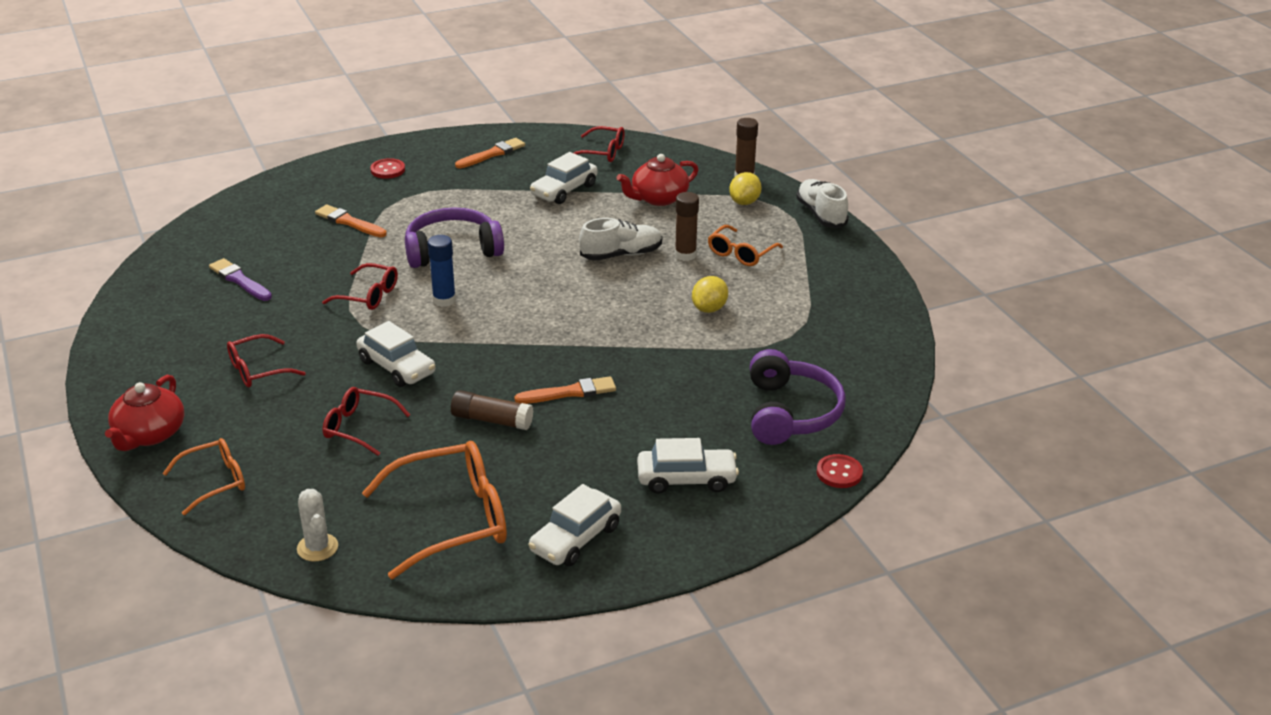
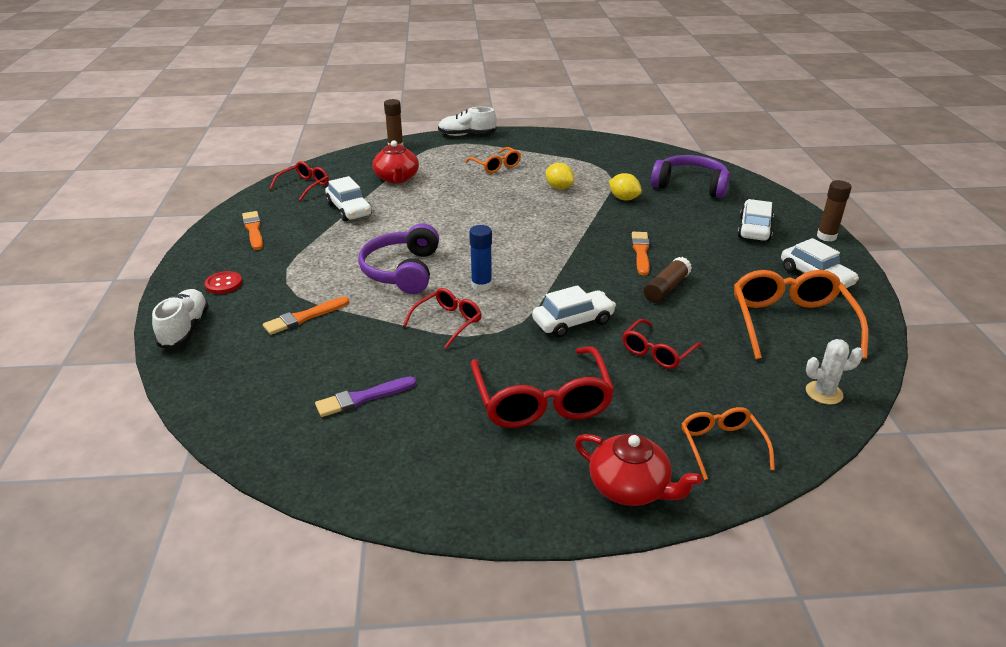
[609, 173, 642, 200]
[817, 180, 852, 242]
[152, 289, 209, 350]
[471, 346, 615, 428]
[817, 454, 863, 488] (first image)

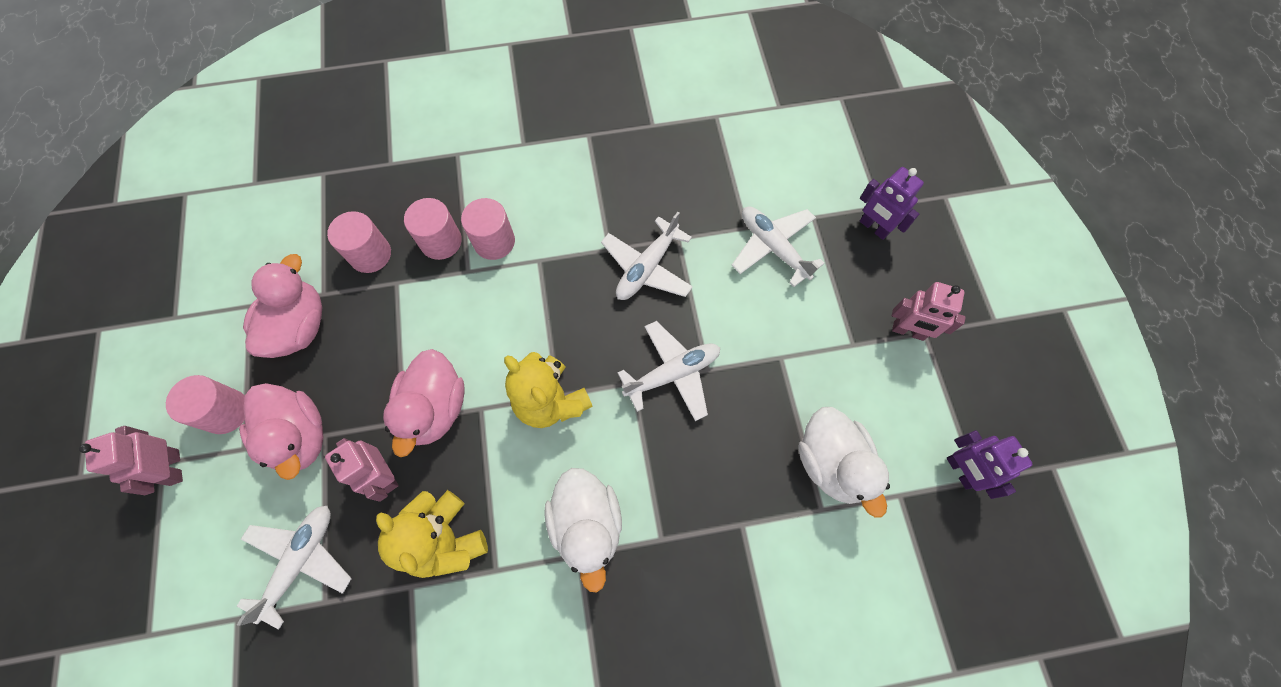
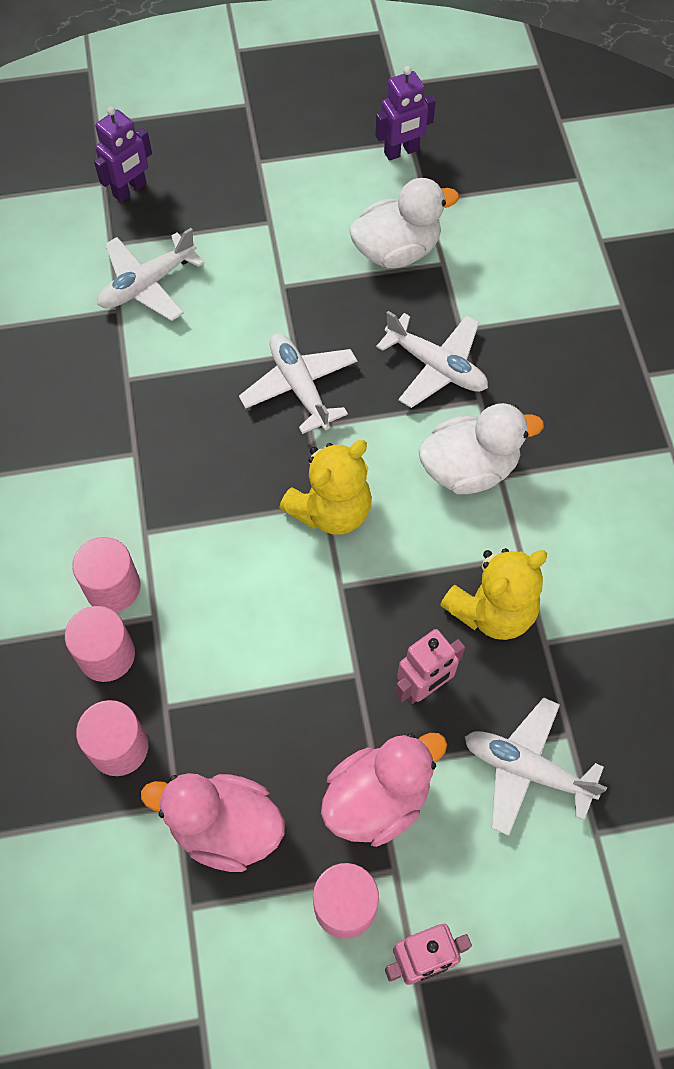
[376, 311, 488, 408]
[892, 282, 966, 341] (first image)
[383, 349, 465, 457] (first image)

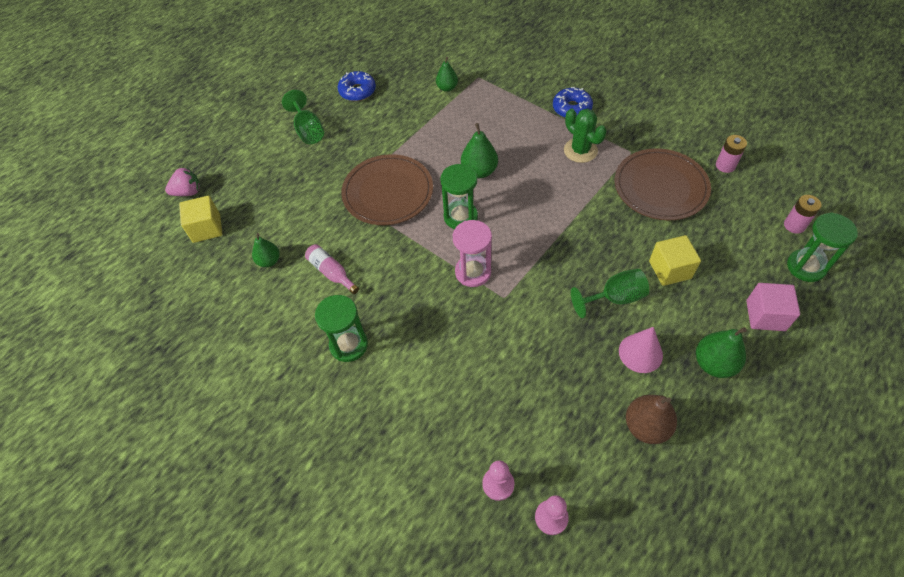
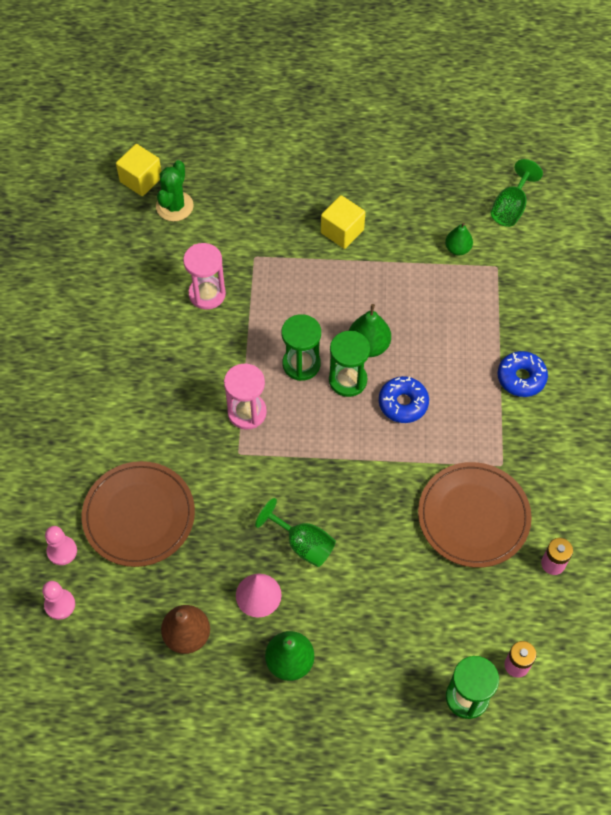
[379, 376, 429, 423]
[491, 159, 543, 227]
[156, 160, 194, 221]
[82, 461, 195, 567]
[165, 167, 200, 196] (first image)
[252, 233, 280, 267] (first image)
[321, 195, 365, 249]
[305, 244, 359, 294] (first image)
[746, 283, 800, 331] (first image)
[329, 331, 370, 397]
[183, 243, 226, 310]

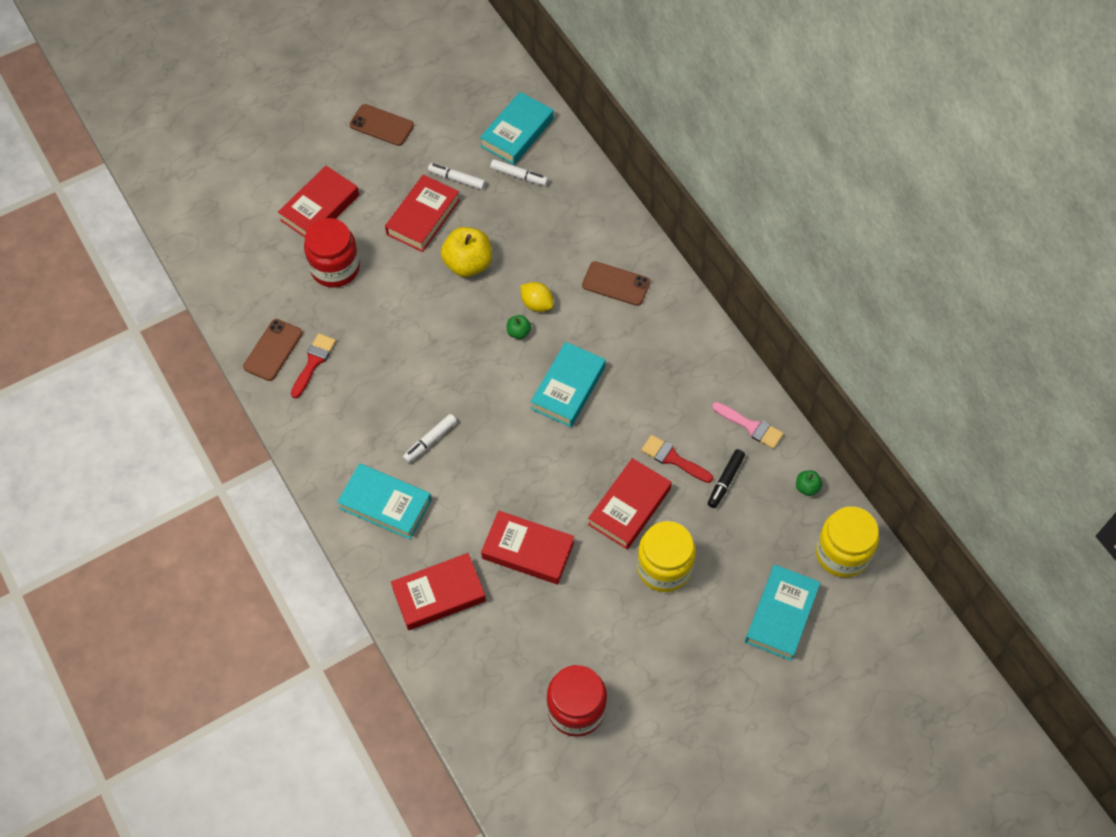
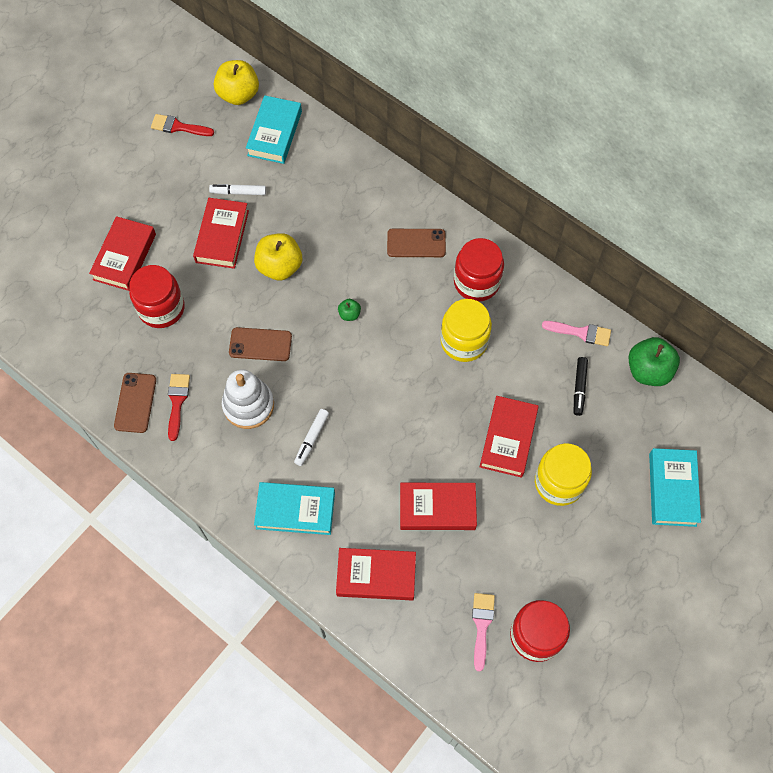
[229, 327, 292, 361]
[490, 159, 548, 186] (first image)
[520, 282, 553, 312] (first image)
[531, 342, 606, 427] (first image)
[151, 114, 214, 136]
[628, 337, 680, 386]
[440, 299, 492, 362]
[336, 548, 416, 600]
[214, 60, 259, 105]
[454, 238, 504, 302]
[222, 369, 274, 429]
[472, 593, 495, 671]

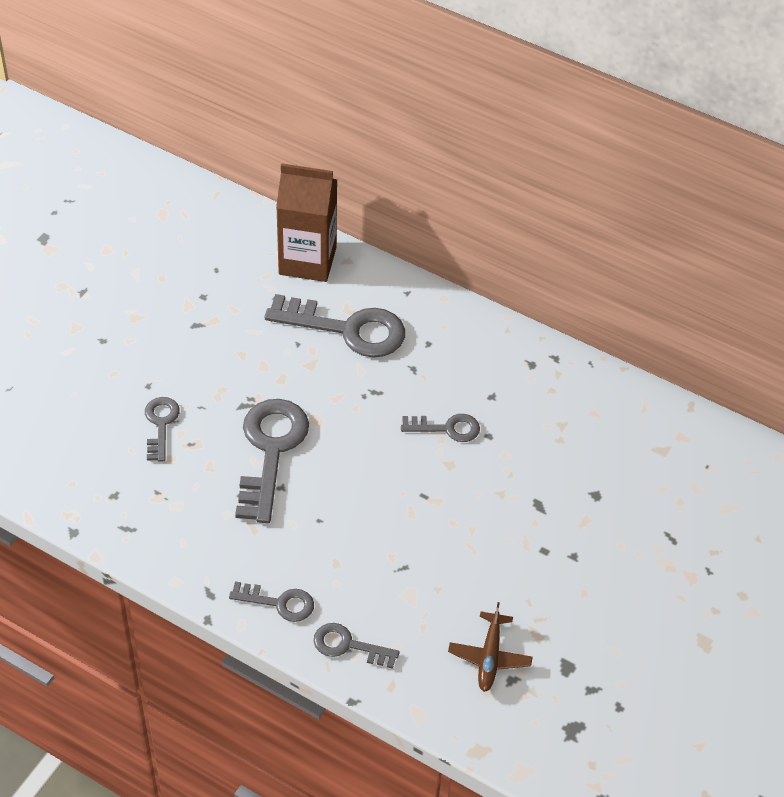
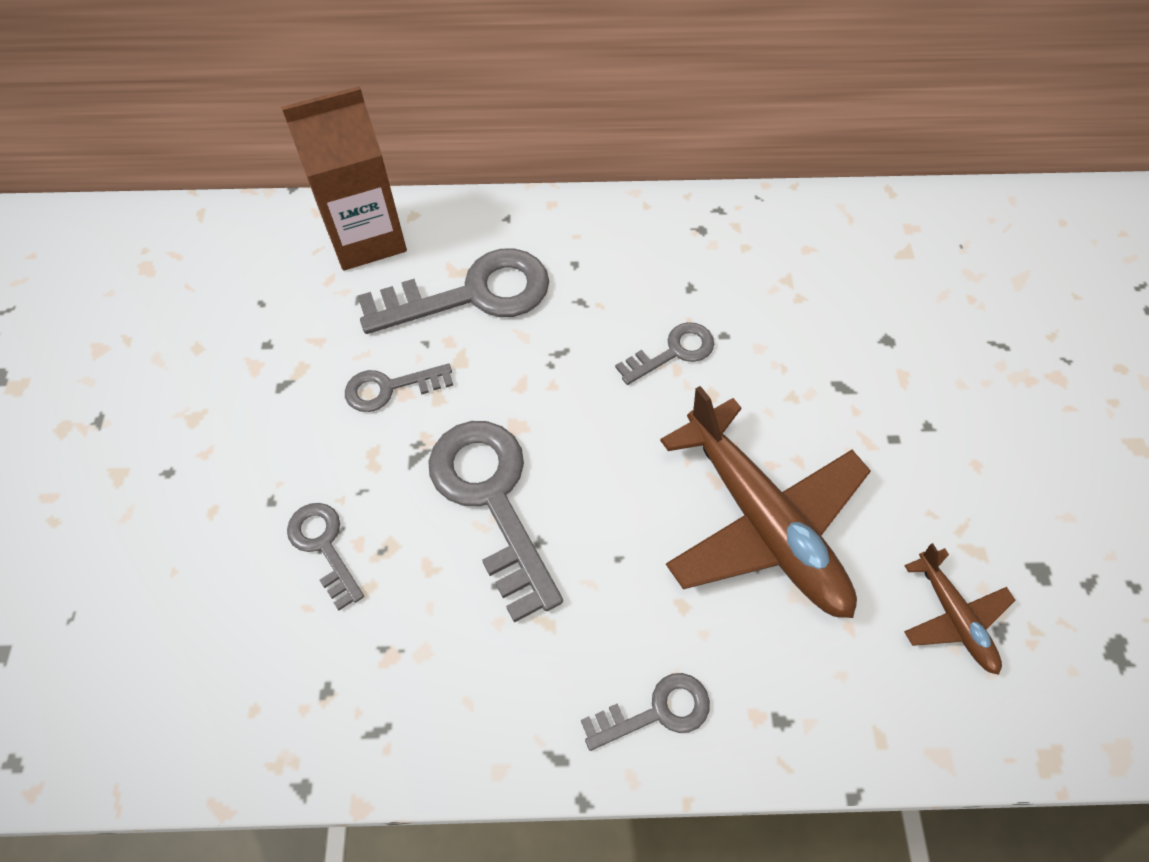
[345, 364, 454, 412]
[660, 386, 871, 618]

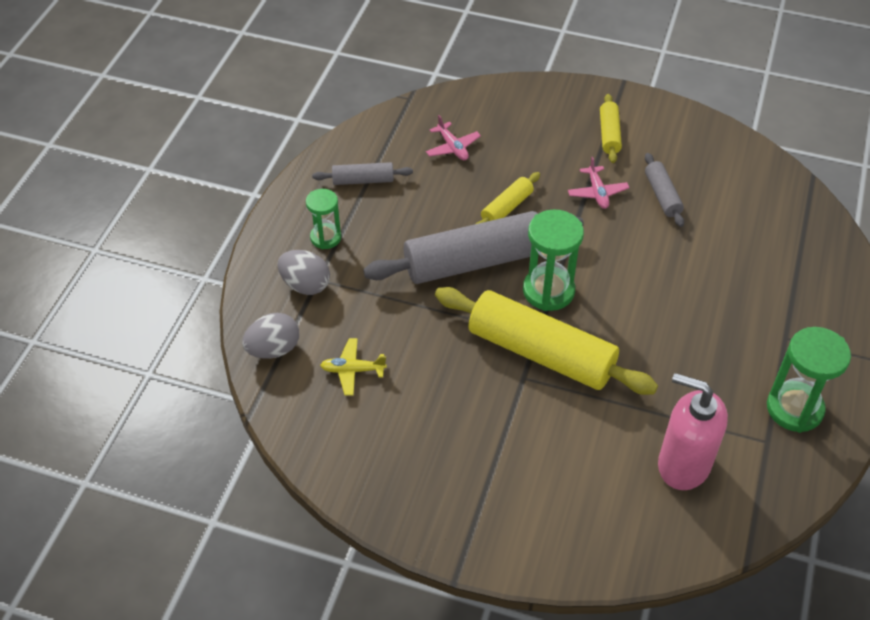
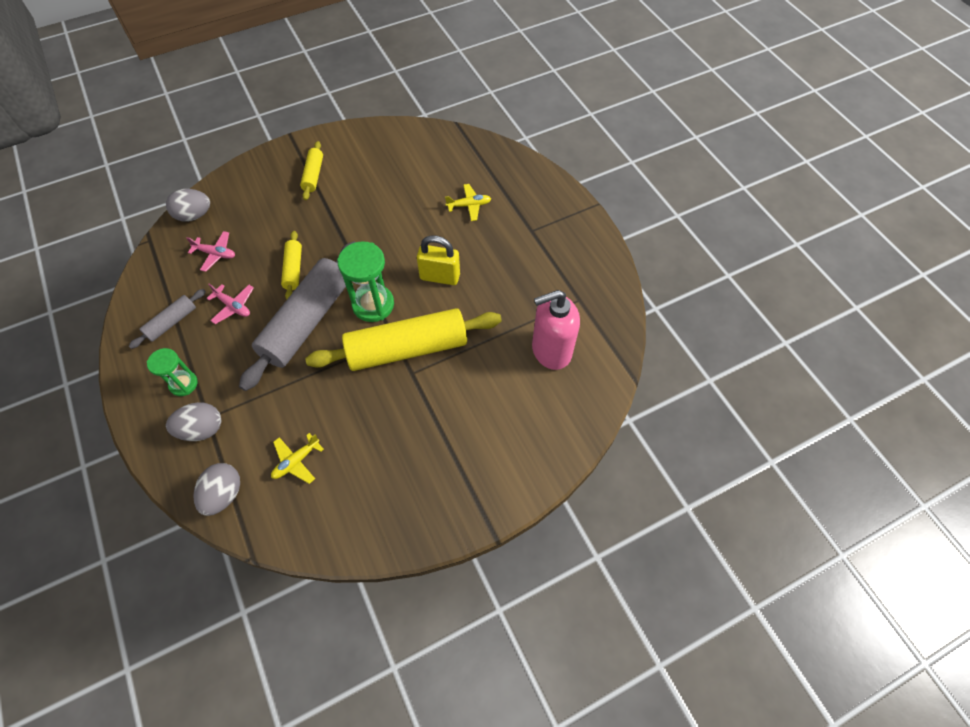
[300, 141, 323, 200]
[645, 153, 684, 227] (first image)
[207, 284, 254, 324]
[767, 327, 851, 433] (first image)
[445, 184, 491, 221]
[166, 189, 210, 222]
[417, 235, 460, 285]

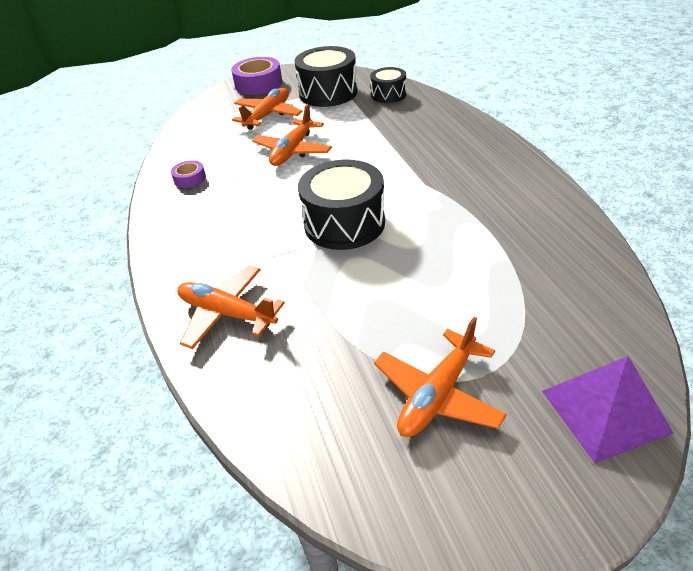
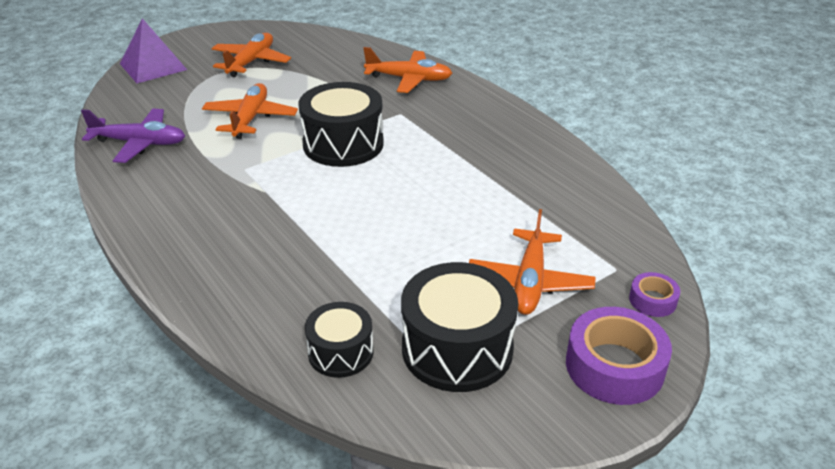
[202, 83, 298, 139]
[629, 272, 680, 317]
[81, 109, 185, 163]

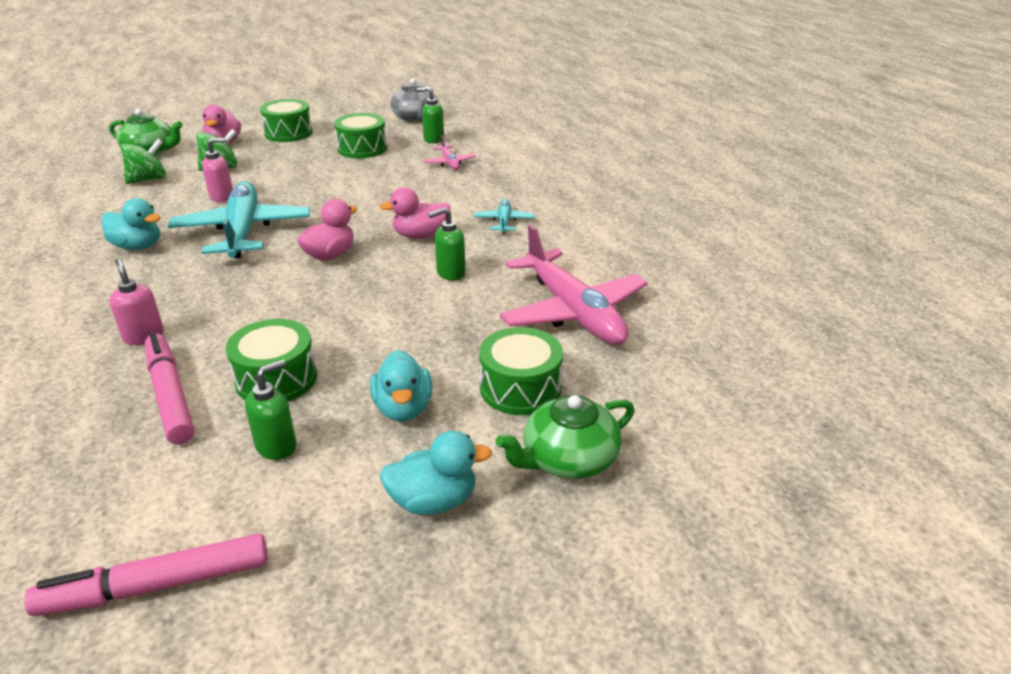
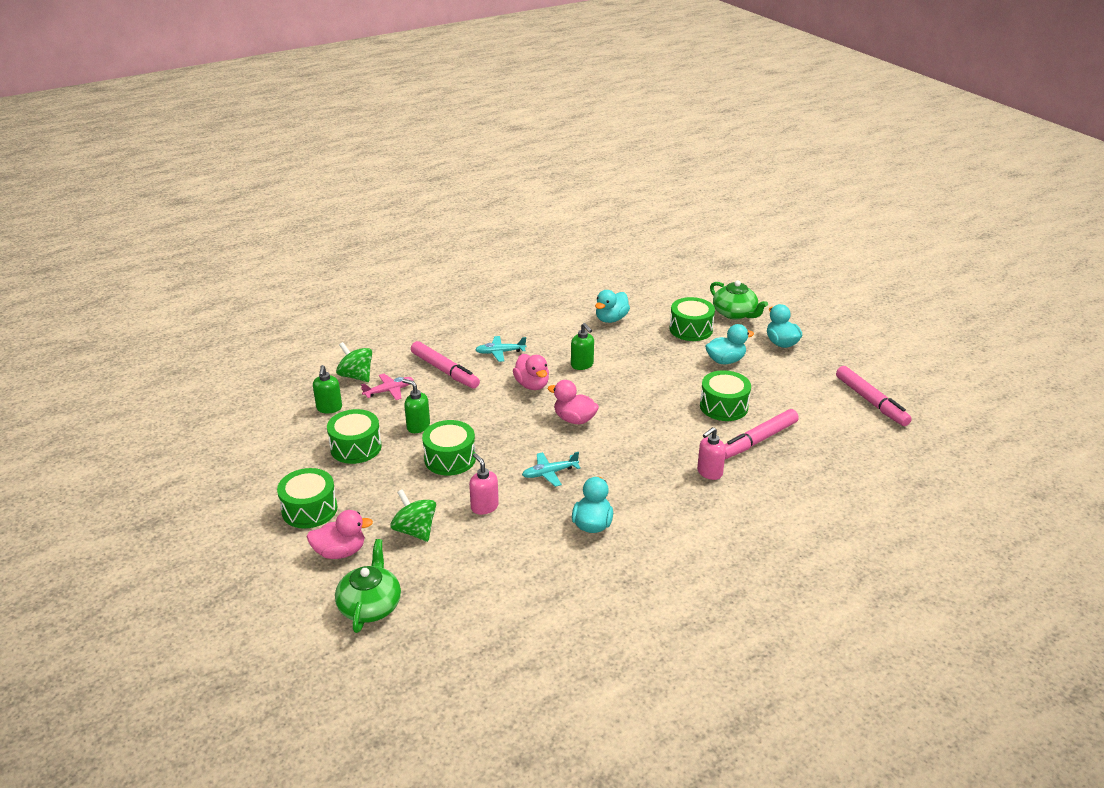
[390, 78, 438, 122] (first image)
[336, 342, 372, 382]
[522, 452, 581, 487]
[595, 290, 630, 323]
[402, 379, 430, 433]
[411, 341, 480, 389]
[422, 420, 476, 476]

